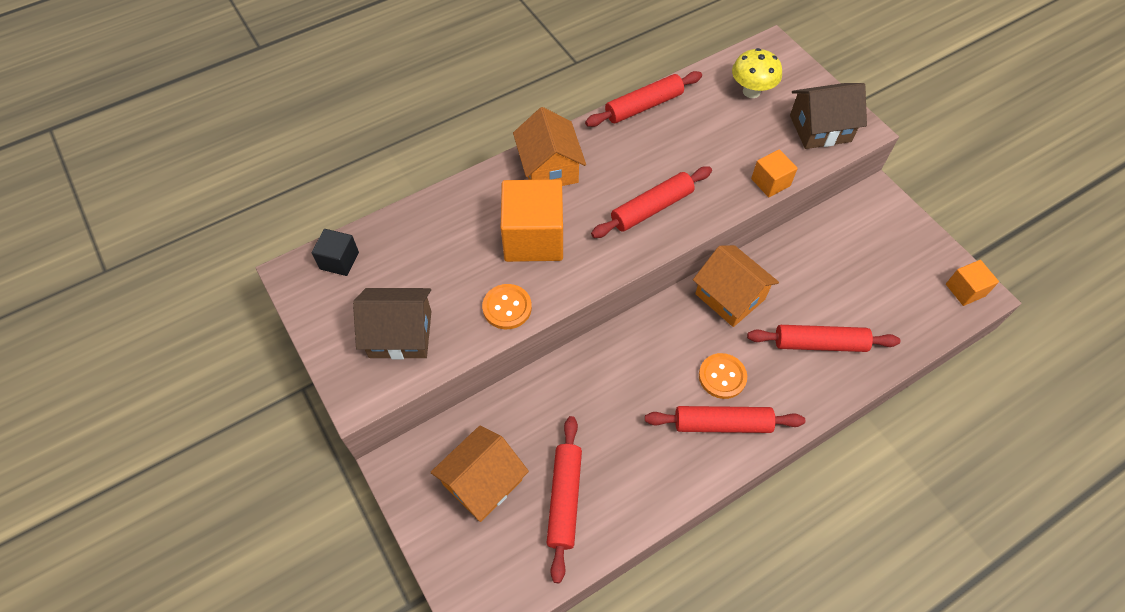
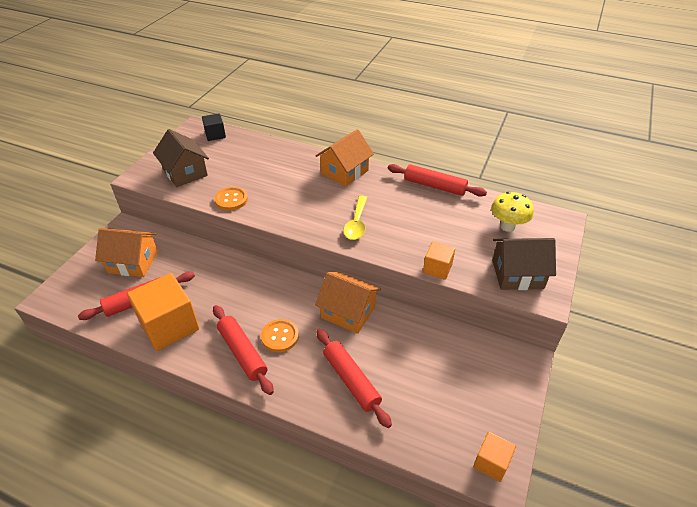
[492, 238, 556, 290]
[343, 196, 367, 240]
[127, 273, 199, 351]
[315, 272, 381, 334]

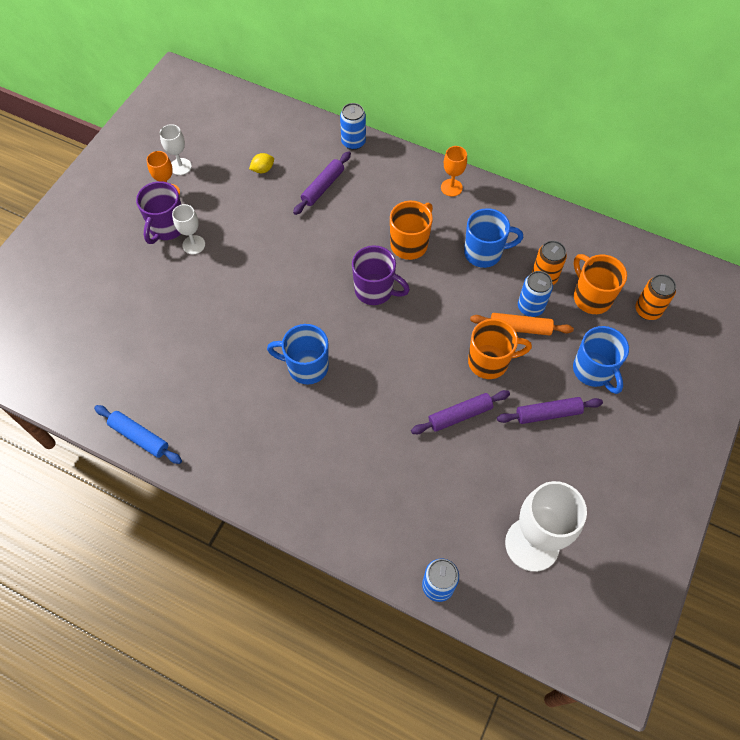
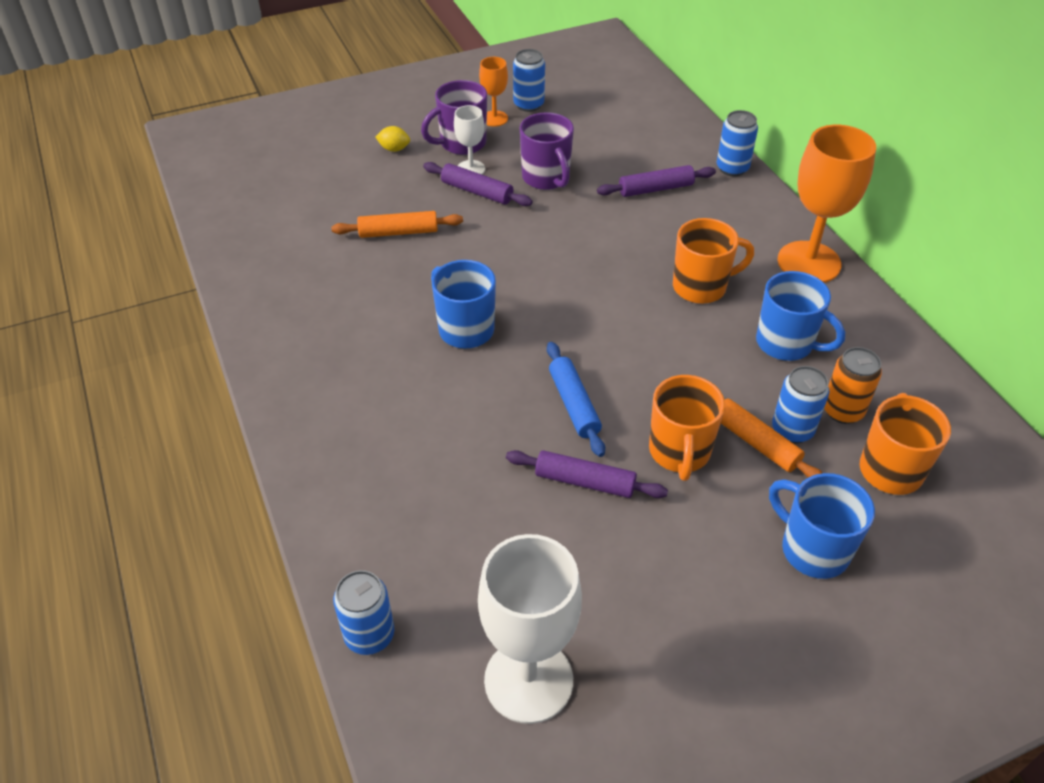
[513, 49, 545, 112]
[777, 125, 876, 283]
[375, 126, 410, 152]
[520, 112, 574, 190]
[635, 274, 676, 320] (first image)
[649, 375, 725, 481]
[769, 473, 875, 579]
[423, 162, 533, 206]
[547, 342, 605, 457]
[331, 211, 463, 238]

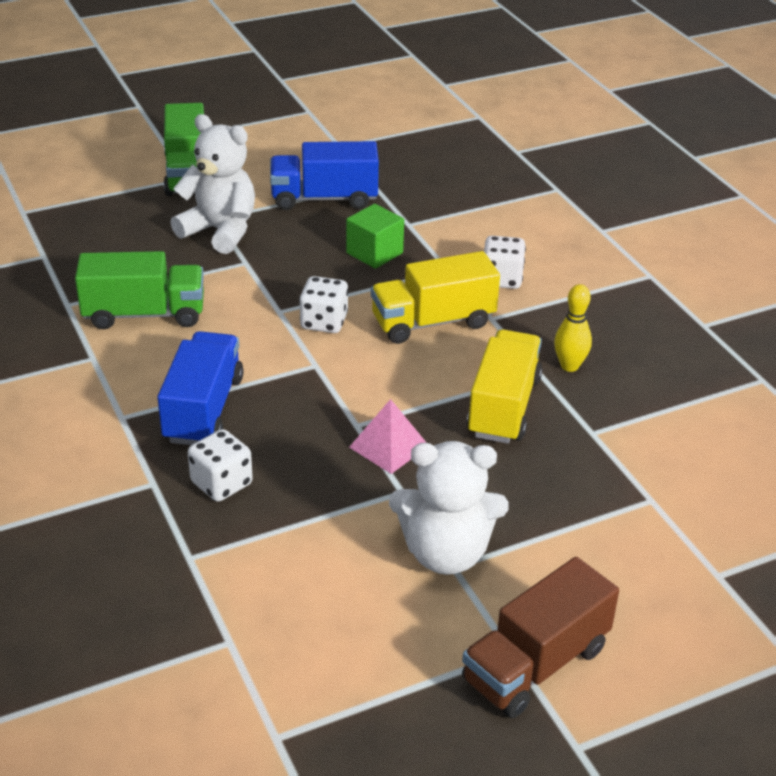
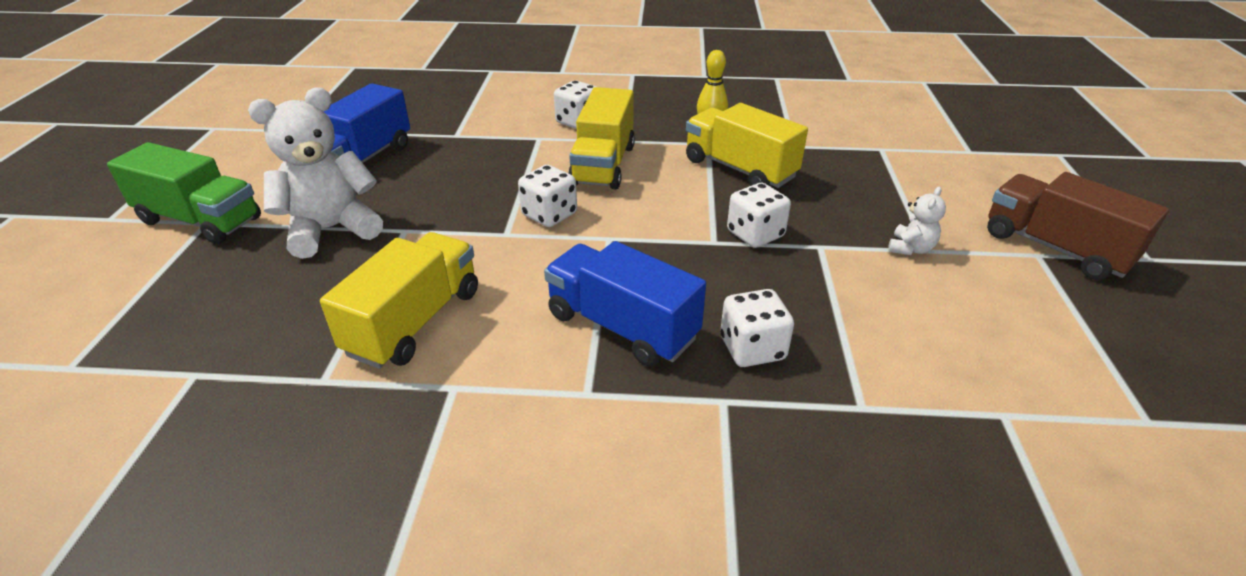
[346, 204, 404, 269] (first image)
[320, 232, 478, 369]
[727, 183, 791, 248]
[888, 187, 946, 255]
[987, 172, 1169, 280]

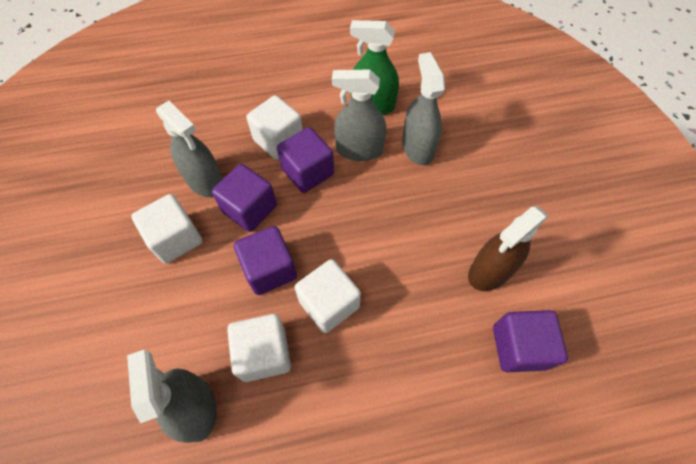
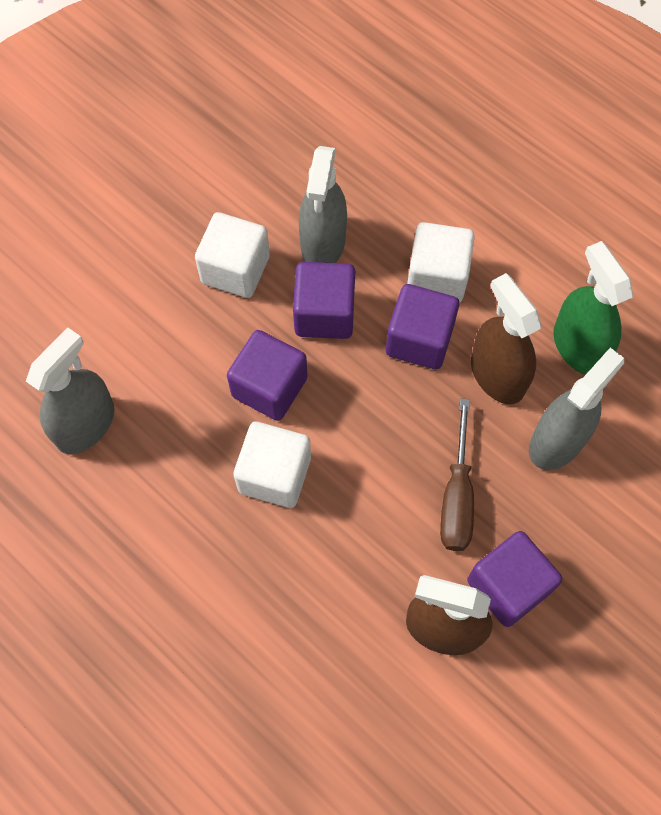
[471, 273, 541, 404]
[467, 531, 562, 627]
[227, 314, 291, 382] (first image)
[440, 398, 474, 551]

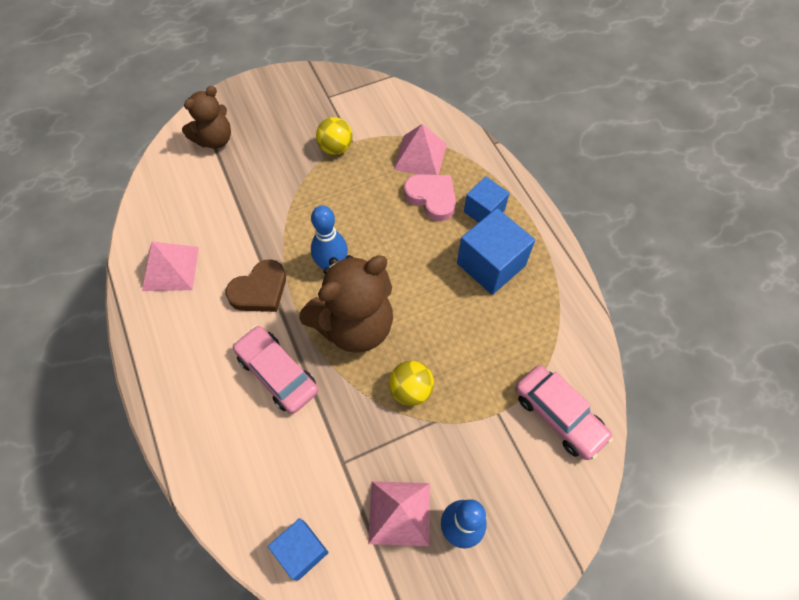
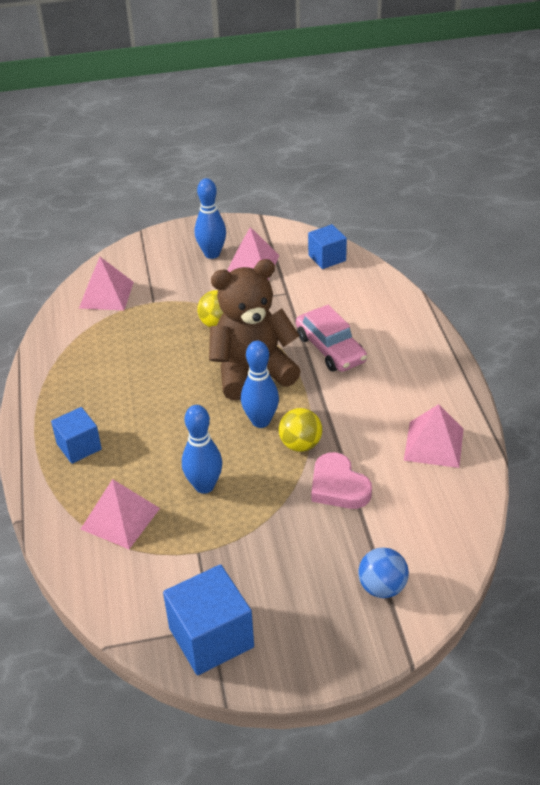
[358, 547, 409, 598]
[279, 408, 322, 452]
[311, 452, 372, 509]
[163, 564, 254, 676]
[225, 260, 286, 312] (first image)
[79, 257, 134, 311]
[182, 405, 223, 494]

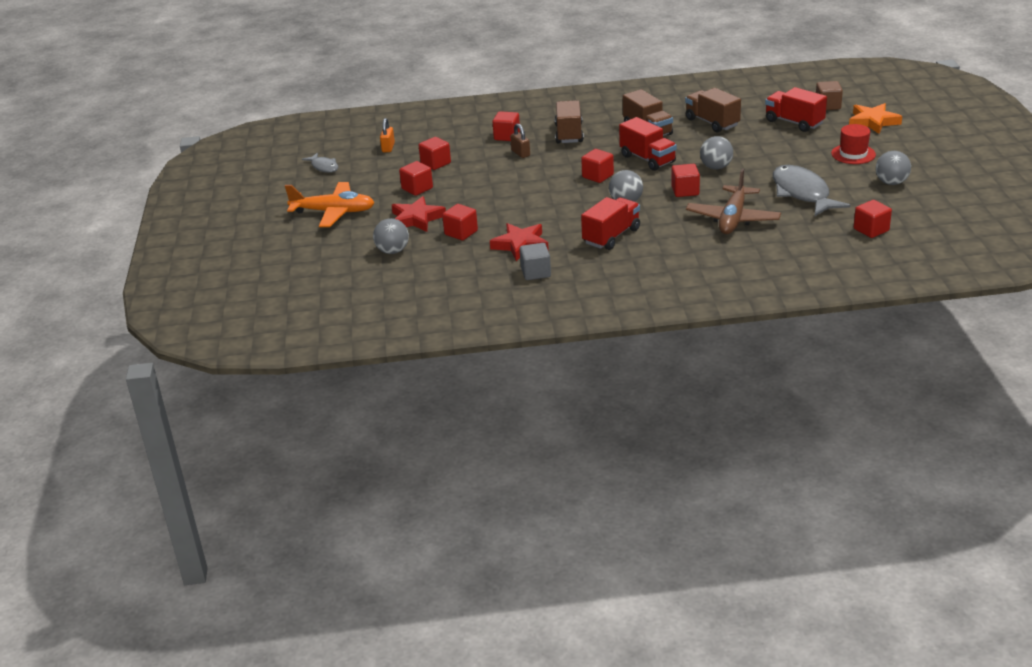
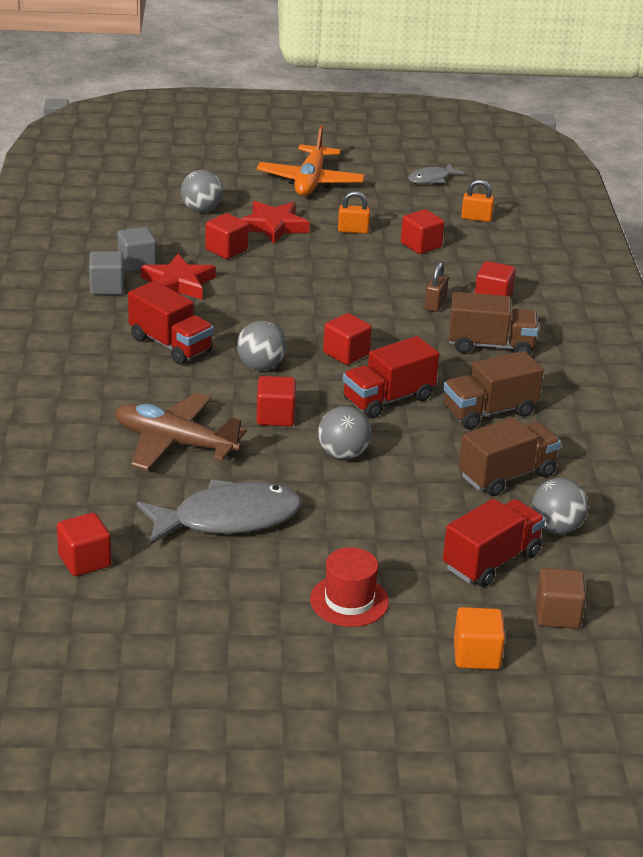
[454, 607, 505, 670]
[425, 262, 449, 312]
[532, 478, 588, 534]
[338, 191, 370, 234]
[117, 227, 157, 272]

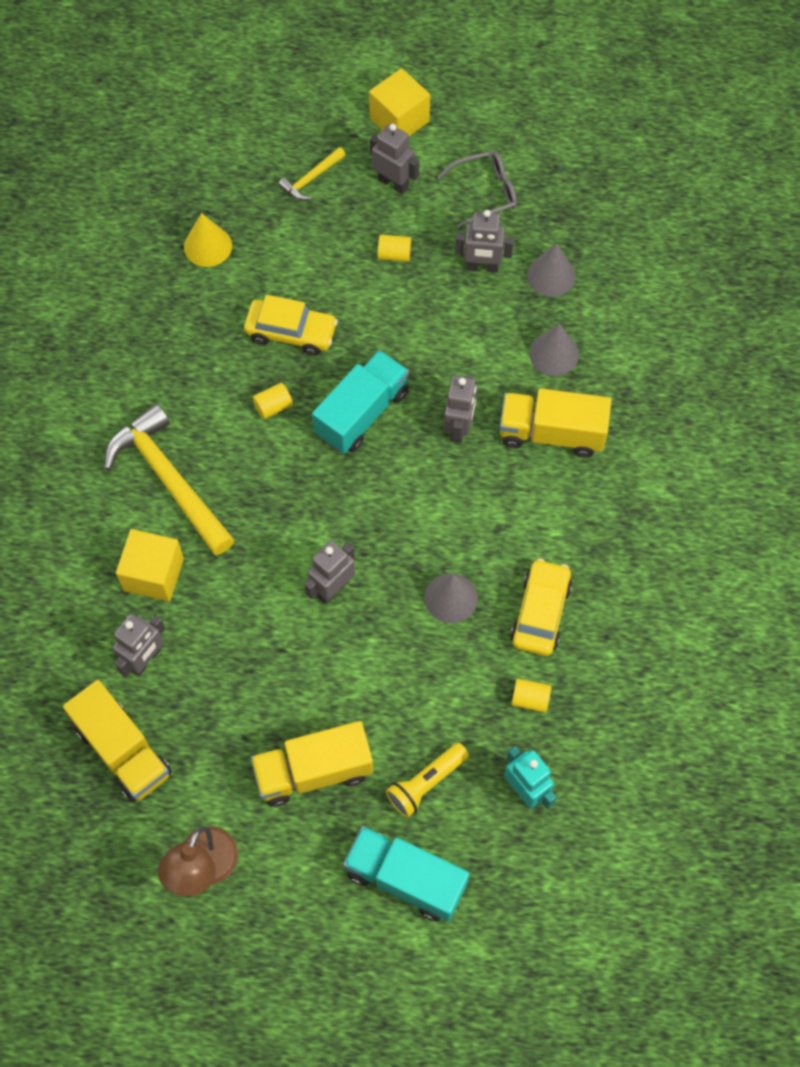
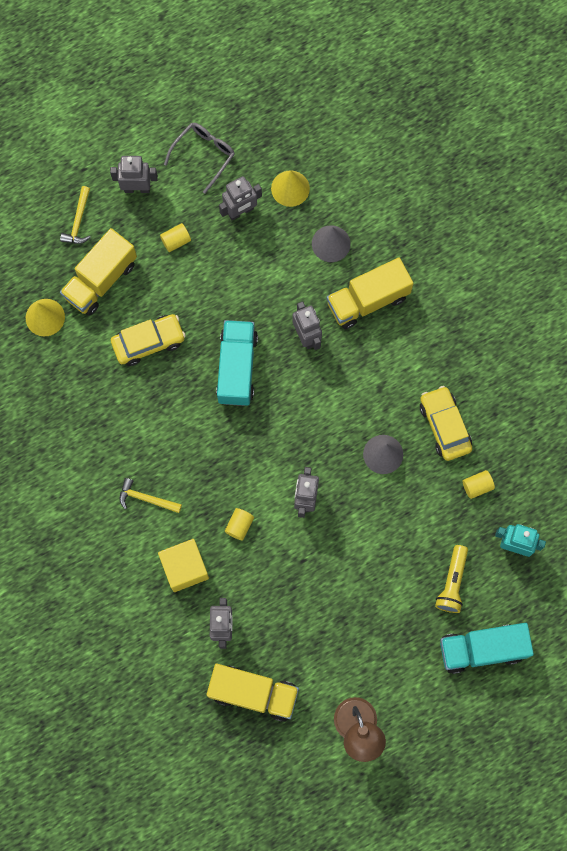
[369, 68, 430, 136] (first image)
[271, 170, 310, 207]
[225, 508, 254, 541]
[119, 478, 182, 513]
[60, 228, 137, 316]

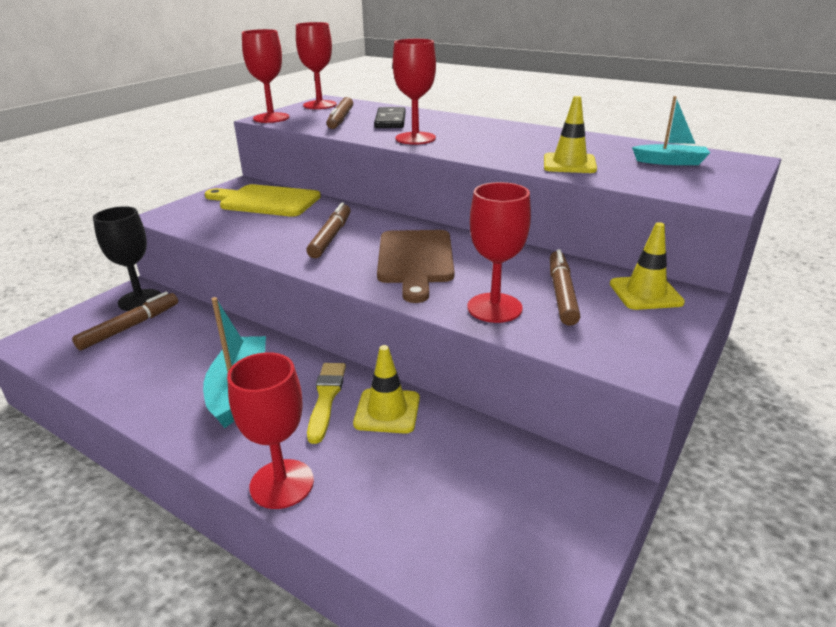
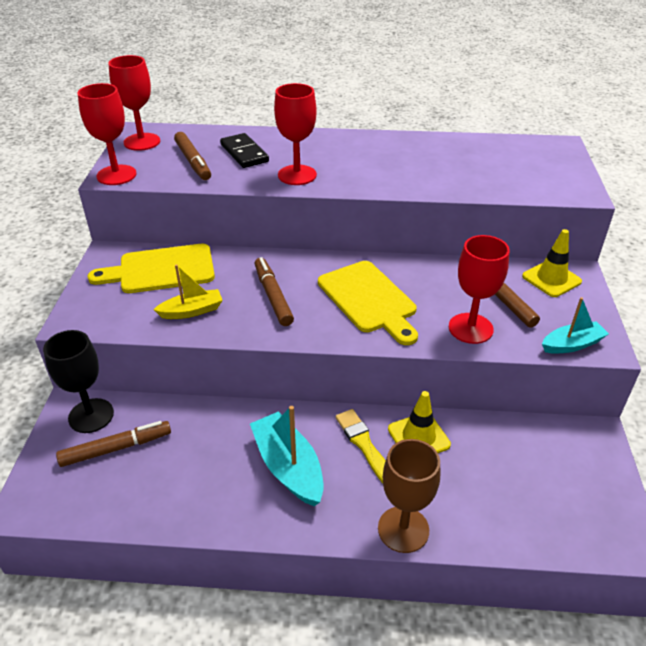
[544, 96, 597, 173] (first image)
[542, 297, 609, 353]
[318, 261, 418, 345]
[56, 421, 171, 467]
[378, 439, 440, 553]
[153, 264, 223, 319]

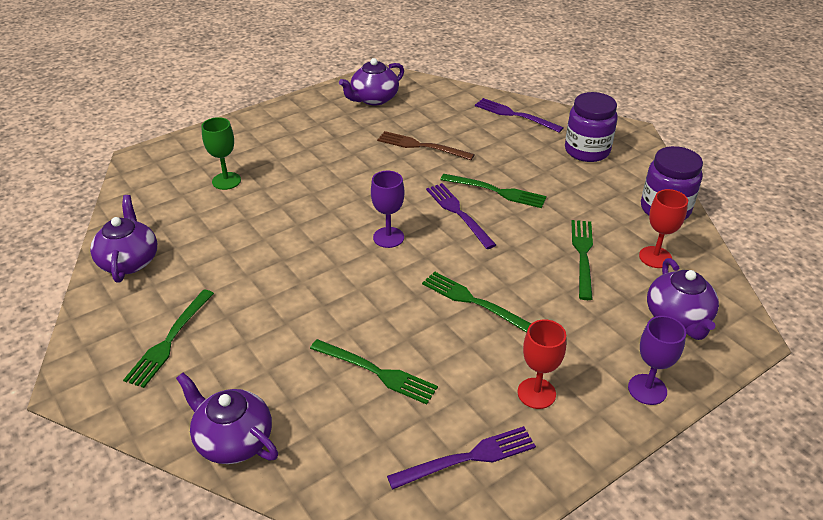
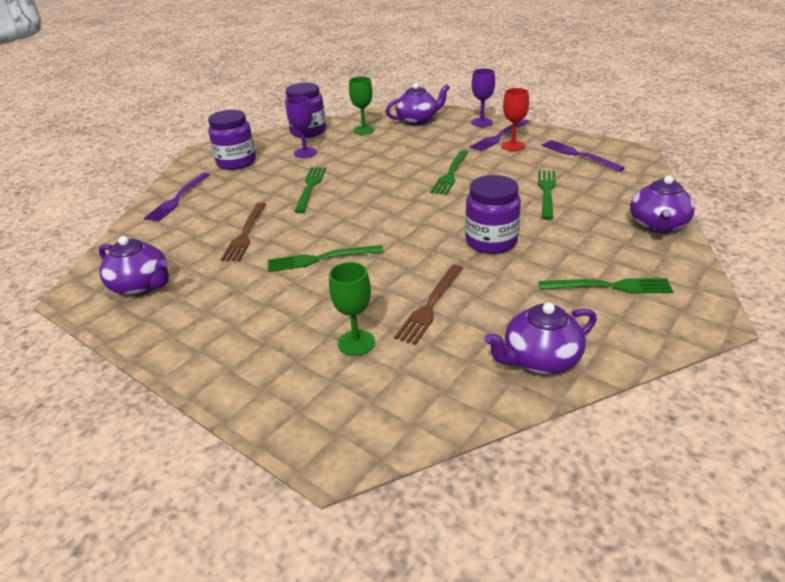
[286, 97, 317, 158]
[469, 119, 530, 151]
[349, 76, 375, 135]
[268, 245, 383, 272]
[465, 175, 521, 254]
[394, 265, 464, 345]

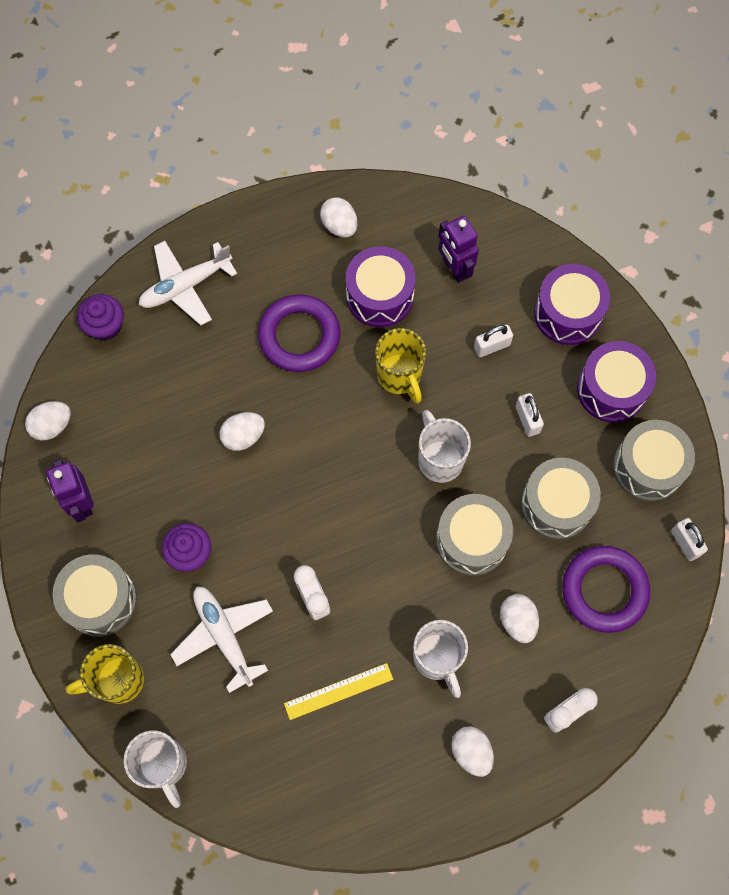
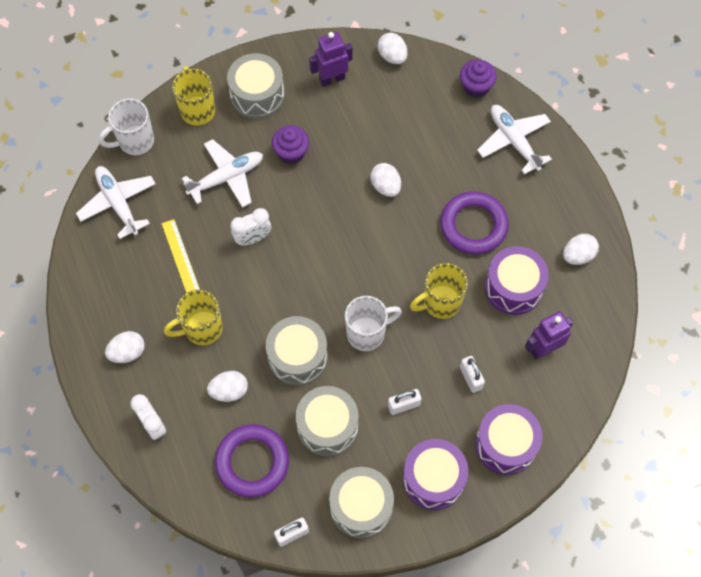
[164, 290, 223, 345]
[76, 166, 156, 239]

